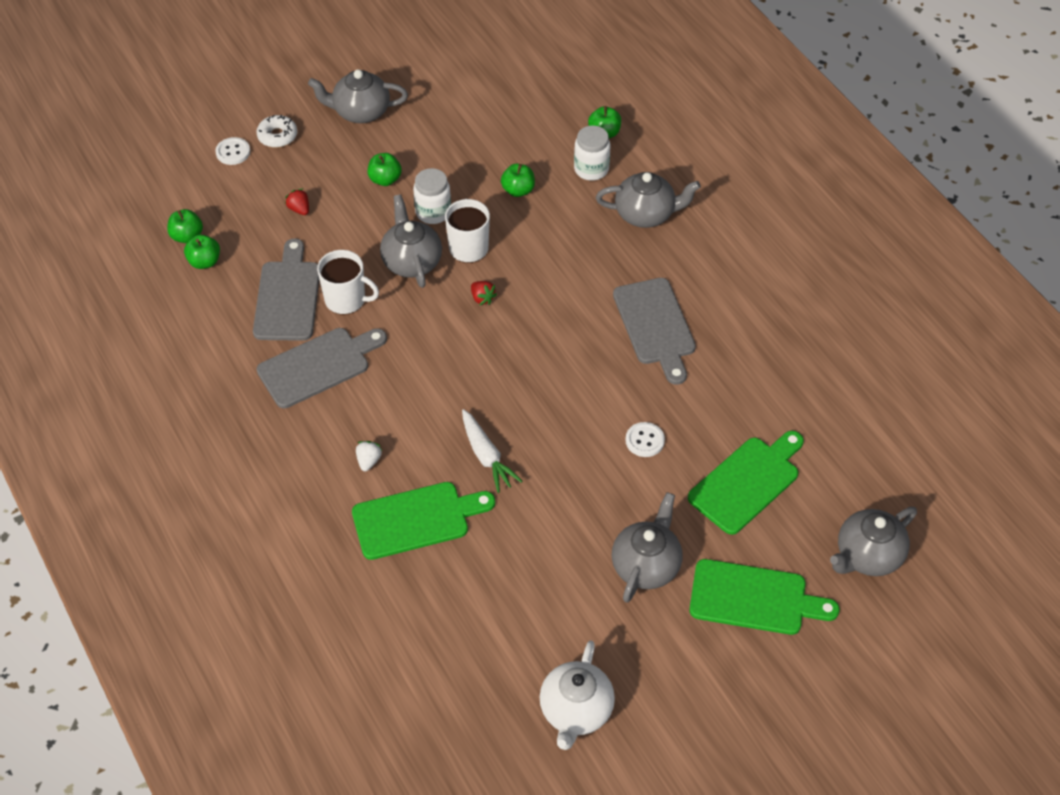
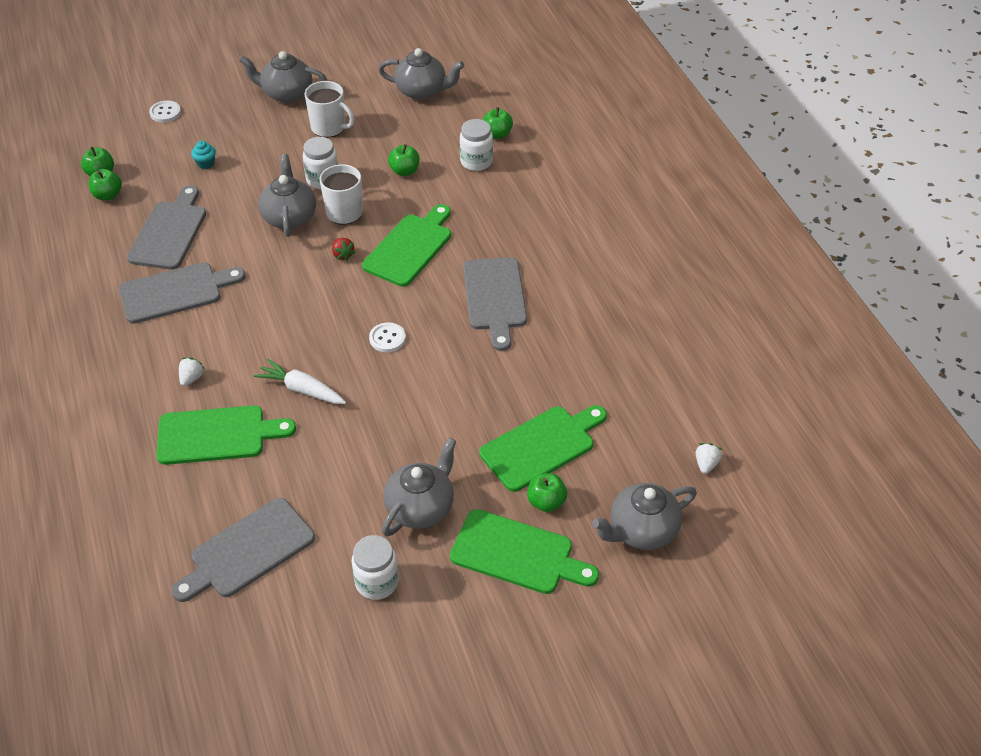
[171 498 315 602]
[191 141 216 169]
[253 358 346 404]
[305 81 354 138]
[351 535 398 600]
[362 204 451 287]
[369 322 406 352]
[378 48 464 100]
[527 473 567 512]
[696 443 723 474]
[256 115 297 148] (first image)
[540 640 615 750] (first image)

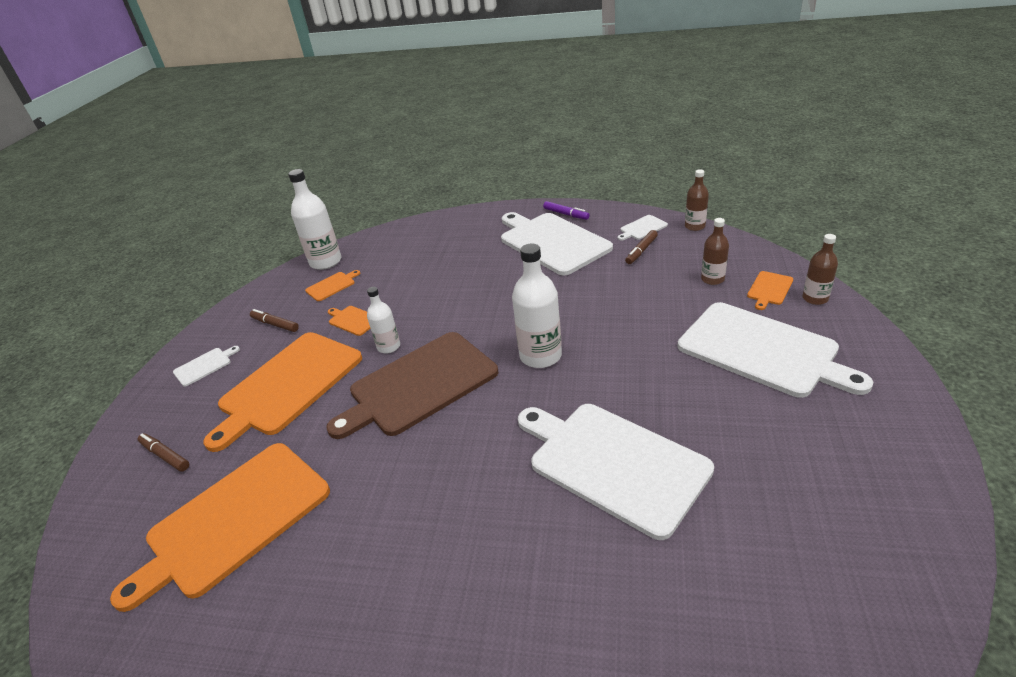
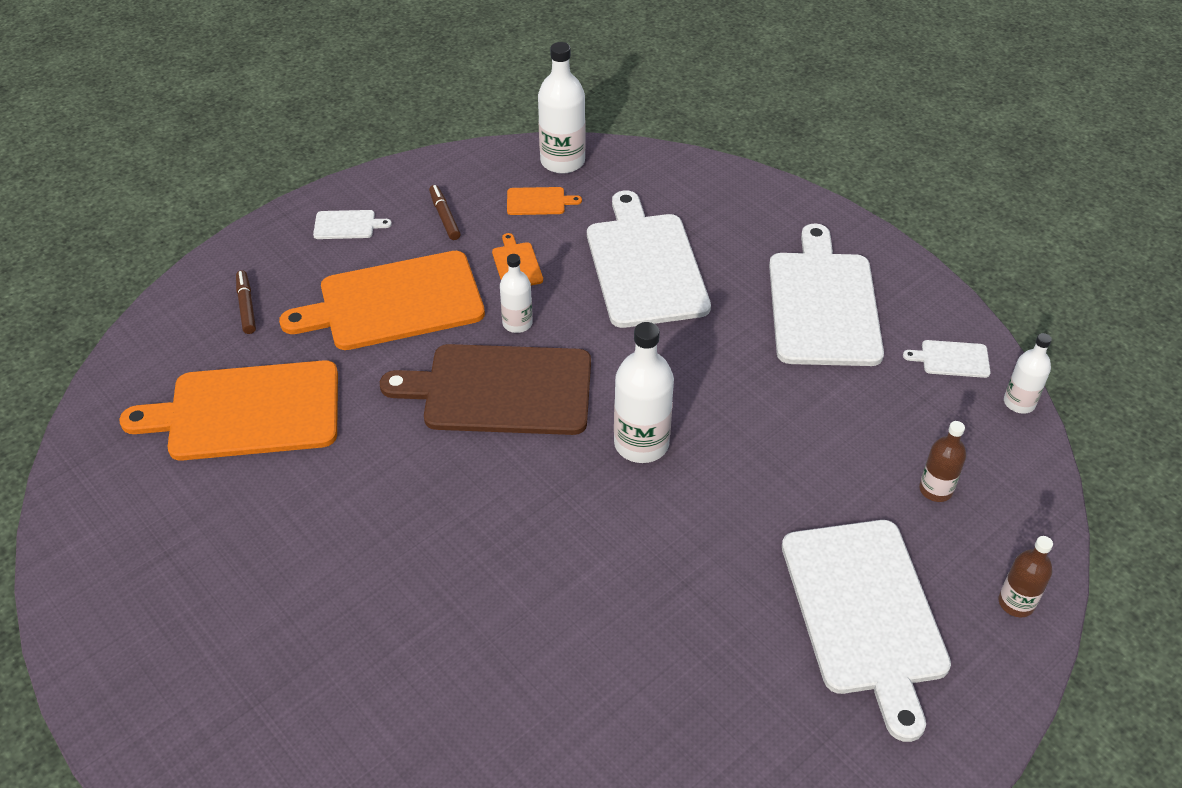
[587 190 711 328]
[1004 333 1052 414]
[543 201 590 220] (first image)
[625 230 658 264] (first image)
[747 271 793 310] (first image)

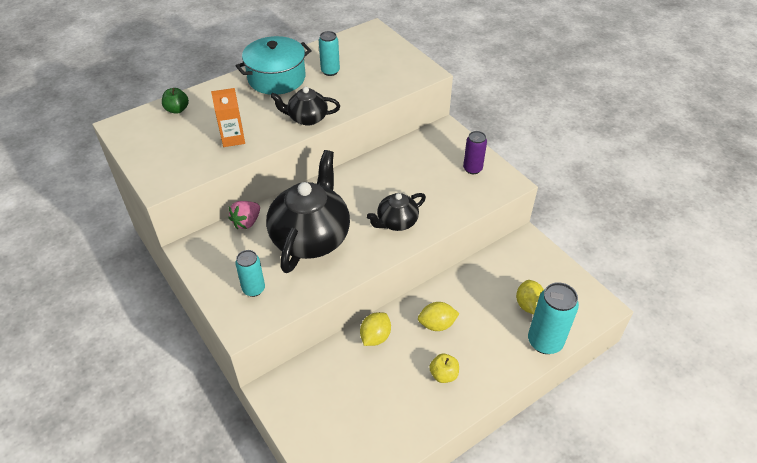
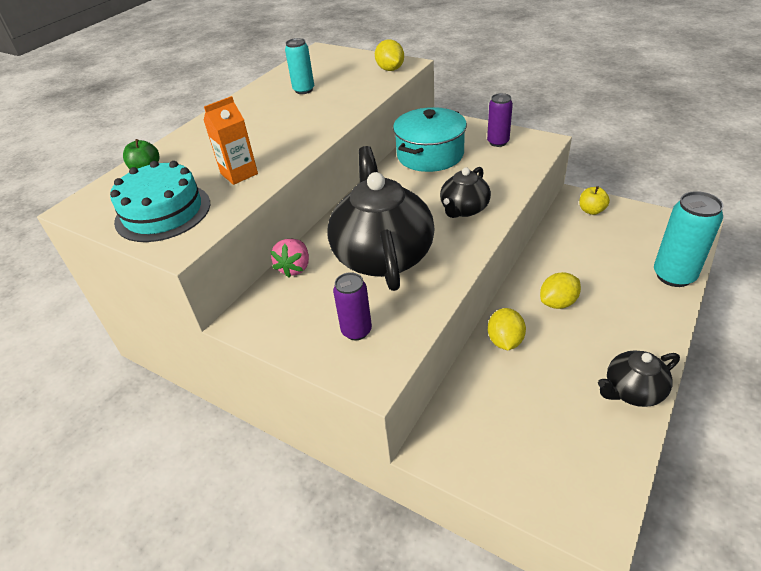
[110 161 210 242]
[333 272 372 340]
[375 39 404 71]
[393 107 467 172]
[579 186 610 215]
[598 350 680 407]

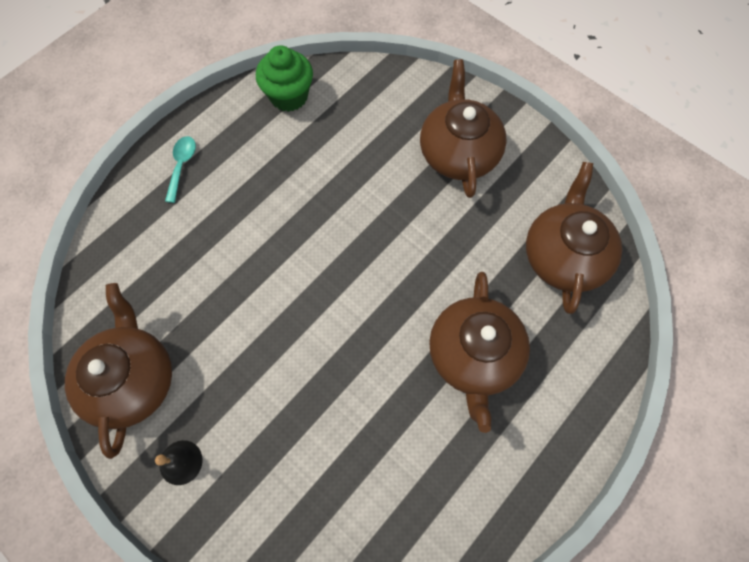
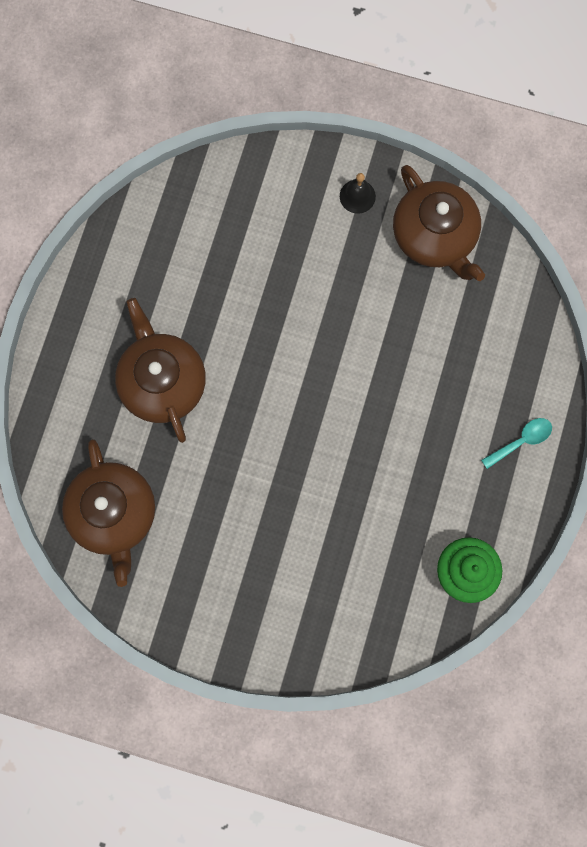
[481 418 552 469]
[420 59 507 198] (first image)

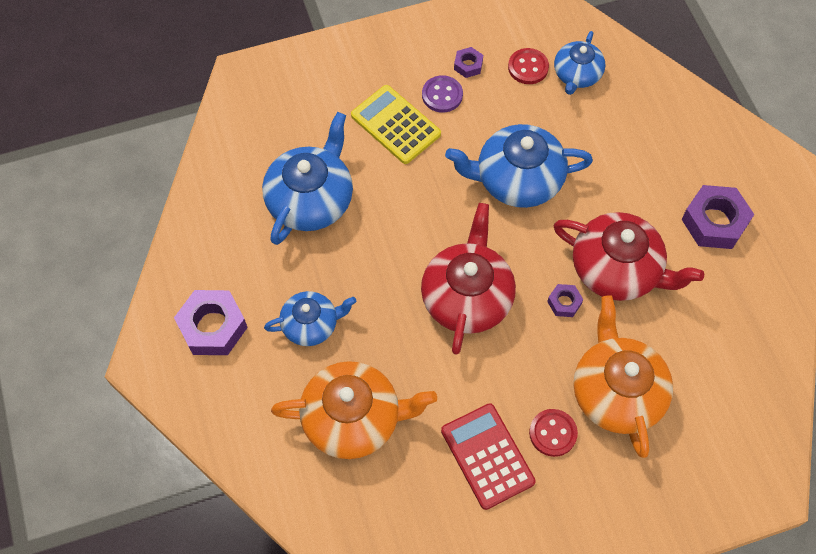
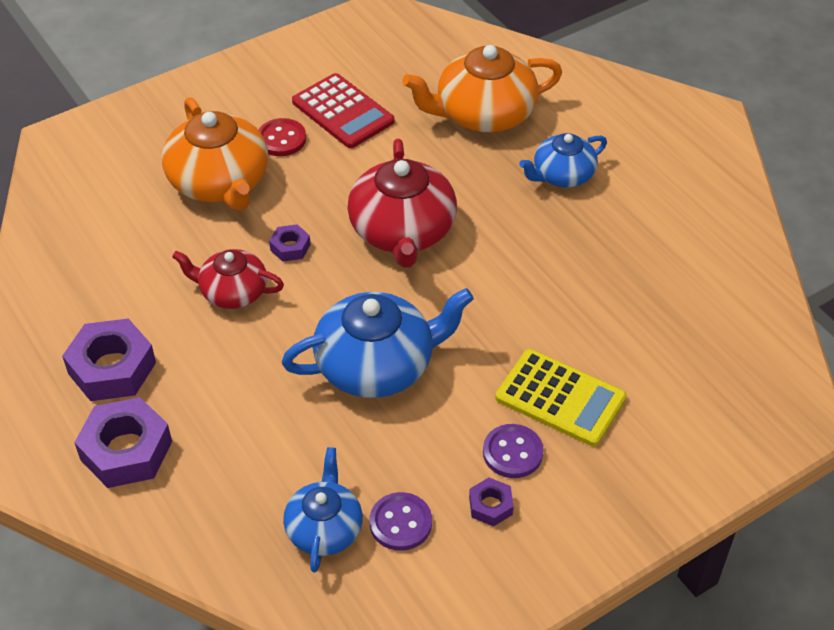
[74 397 172 488]
[172 249 284 309]
[369 492 432 551]
[262 112 353 245] (first image)

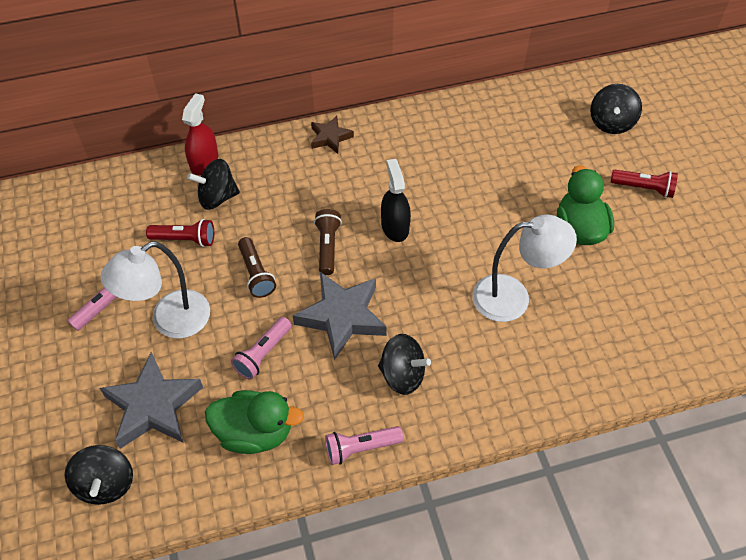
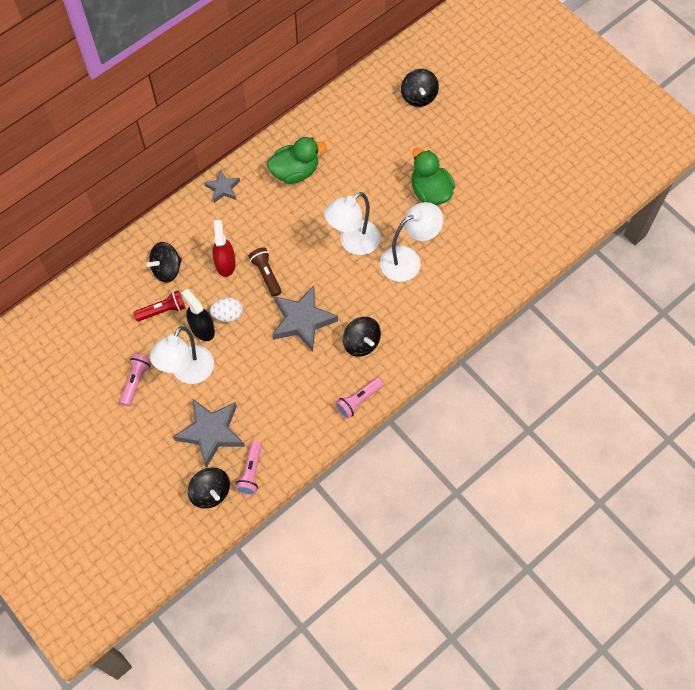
[182 289 215 341]
[204 169 240 203]
[210 297 243 322]
[212 220 236 277]
[235 441 262 495]
[267 137 327 184]
[324 192 380 255]
[343 317 381 357]
[611 170 678 198] (first image)

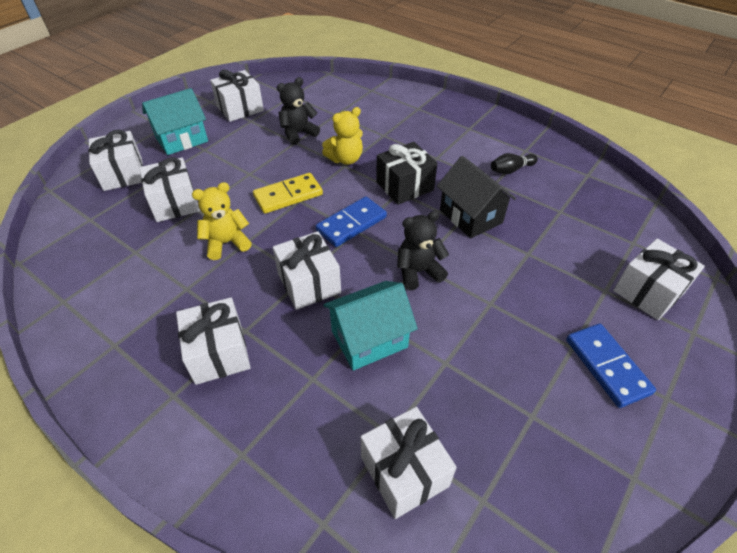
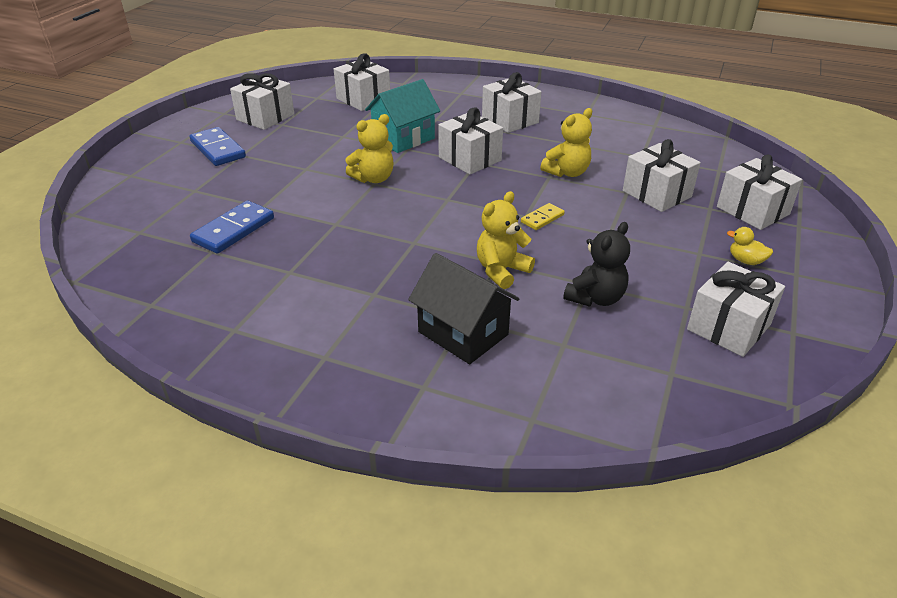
[190 200 274 254]
[230 73 294 130]
[345 114 393 183]
[408 253 519 364]
[521 203 565 230]
[727 227 773 265]
[376 142 437 205] (first image)
[491 153 538 174] (first image)

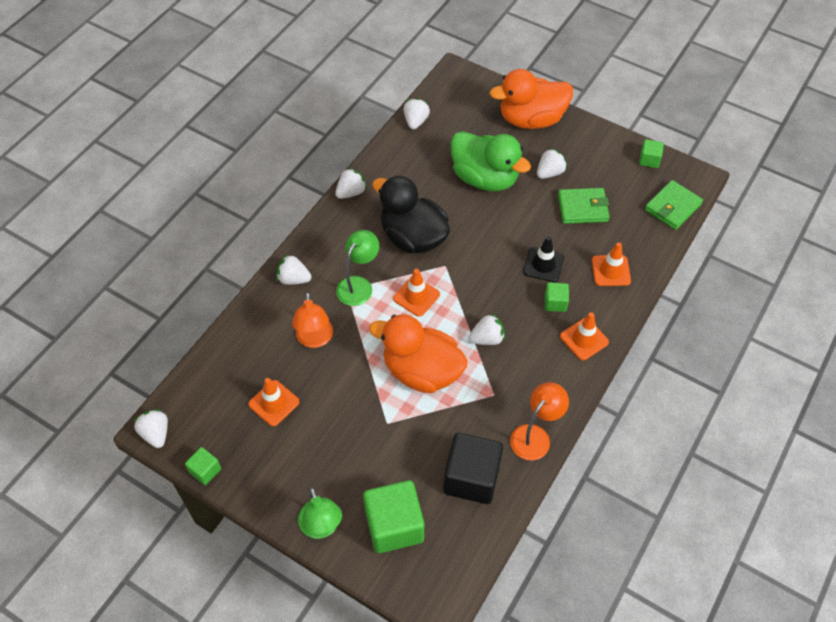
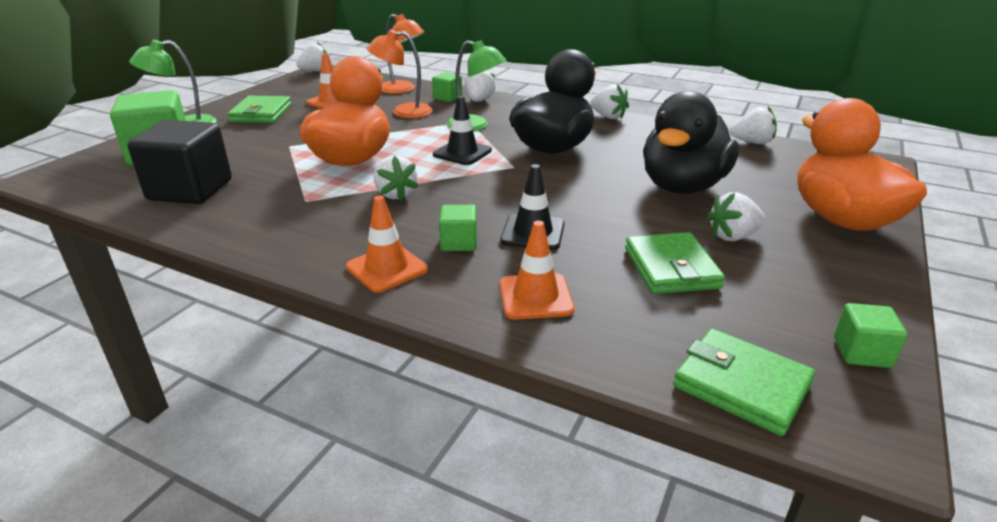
[228 96 291 123]
[382 14 424 94]
[432 72 462 102]
[433 96 492 165]
[643 91 739 194]
[707 192 766 241]

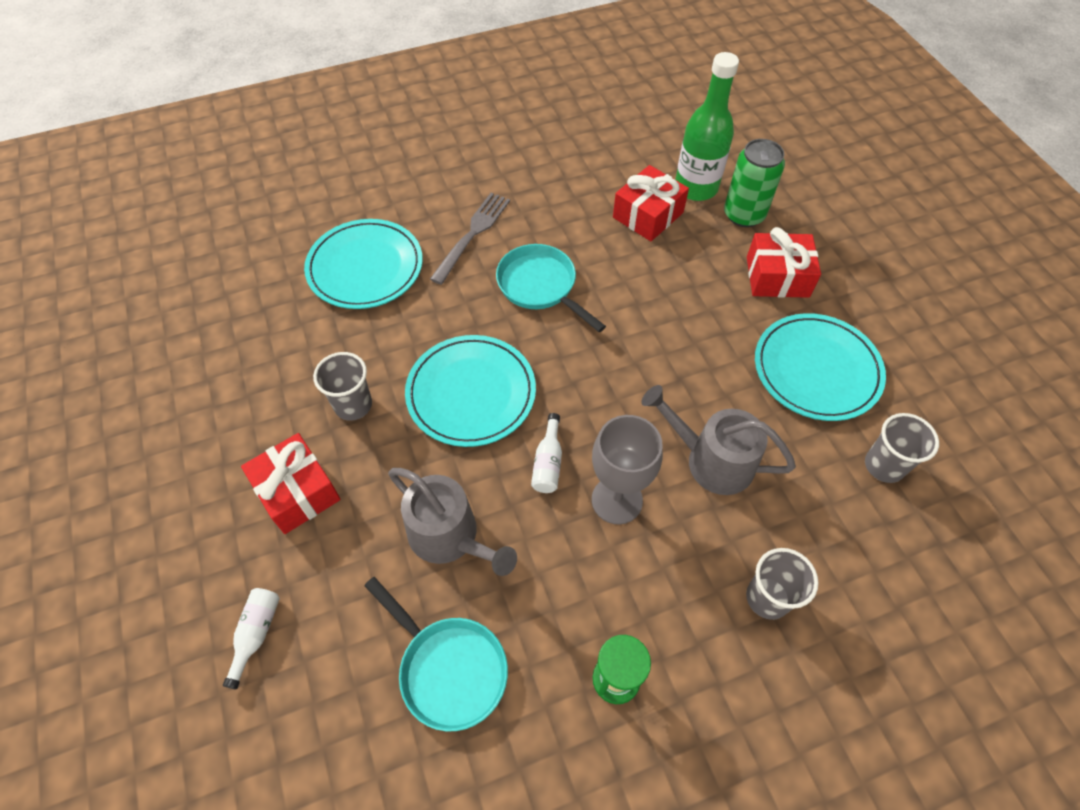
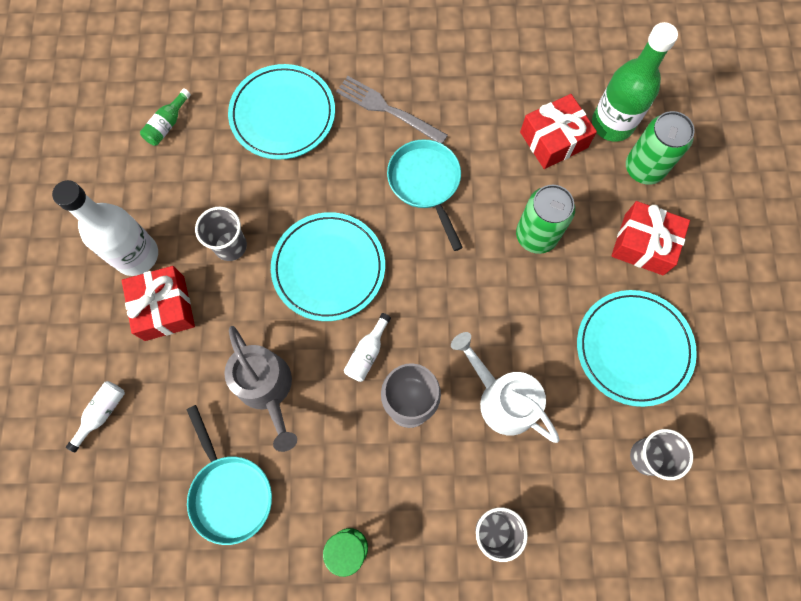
[52 180 158 276]
[140 88 191 146]
[336 76 448 144]
[451 332 560 443]
[516 185 575 254]

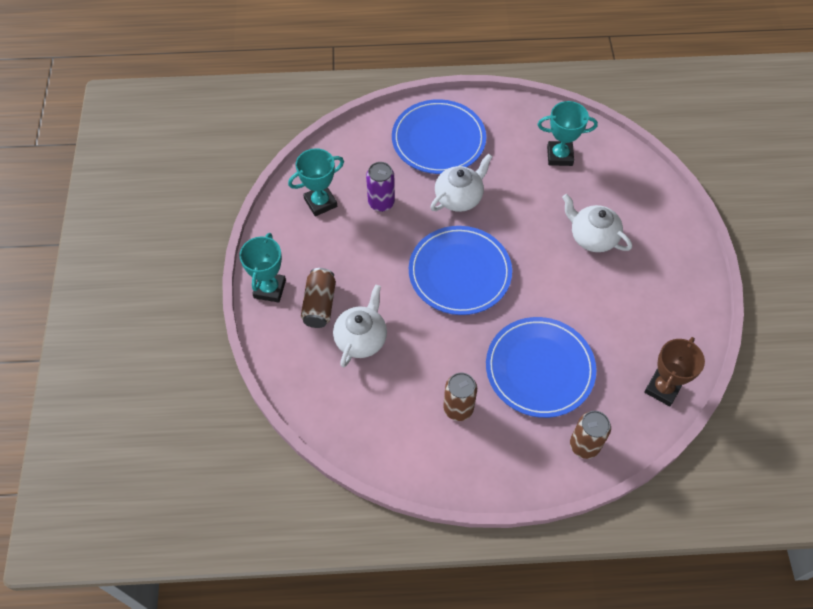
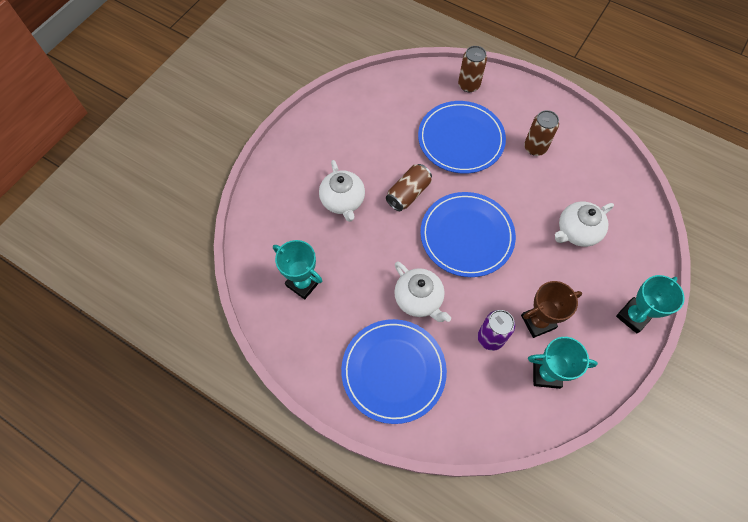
[386 164 432 211]
[394 262 451 322]
[521 281 582 338]

